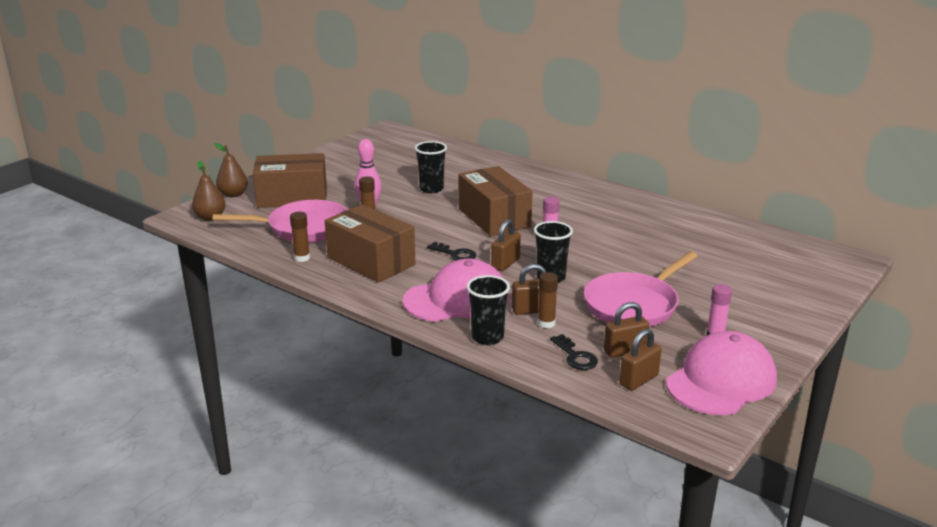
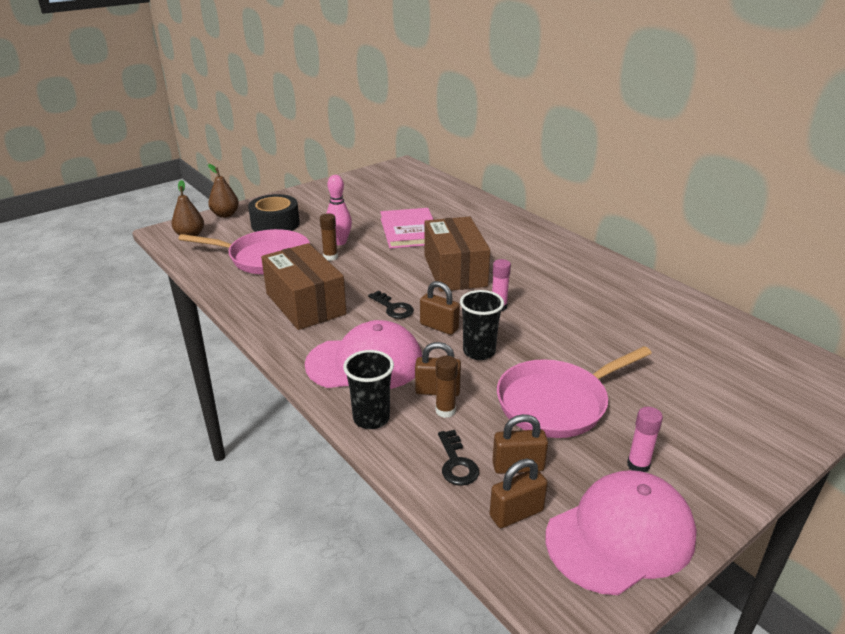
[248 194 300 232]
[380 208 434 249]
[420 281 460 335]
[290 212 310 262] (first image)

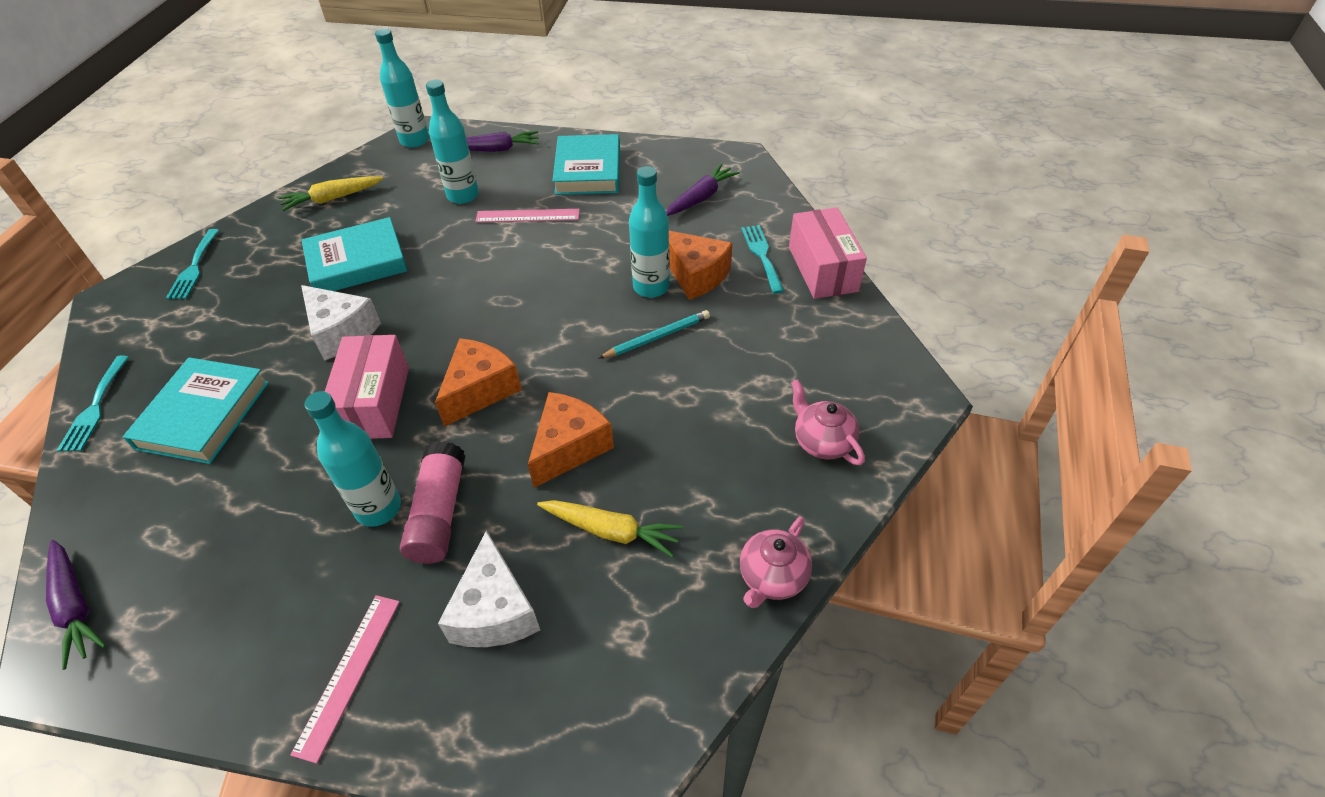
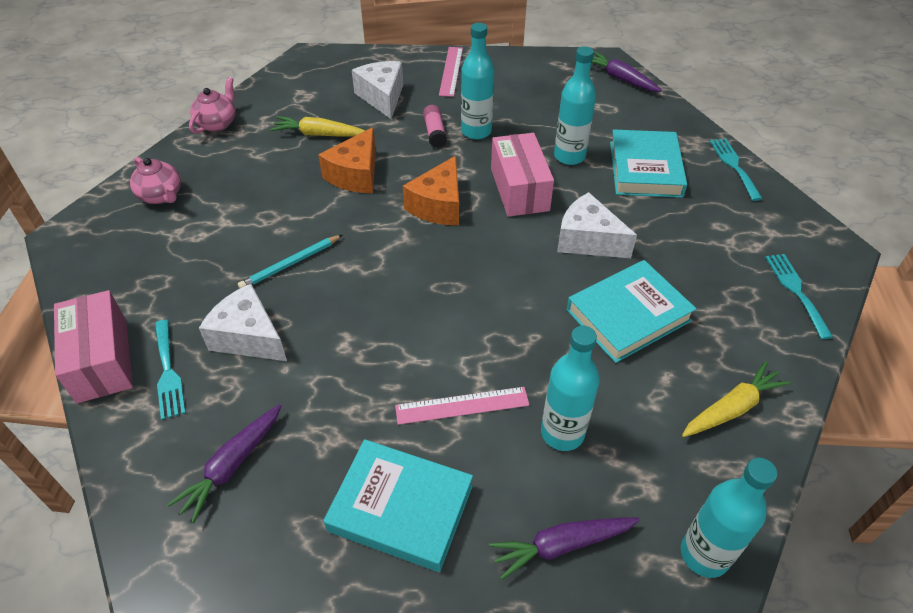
[199 284 287 361]
[323 439 473 572]
[423 105 447 148]
[554 46 596 165]

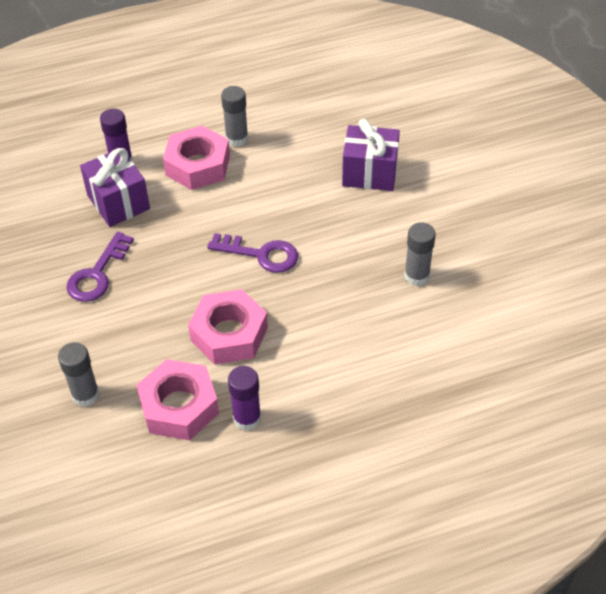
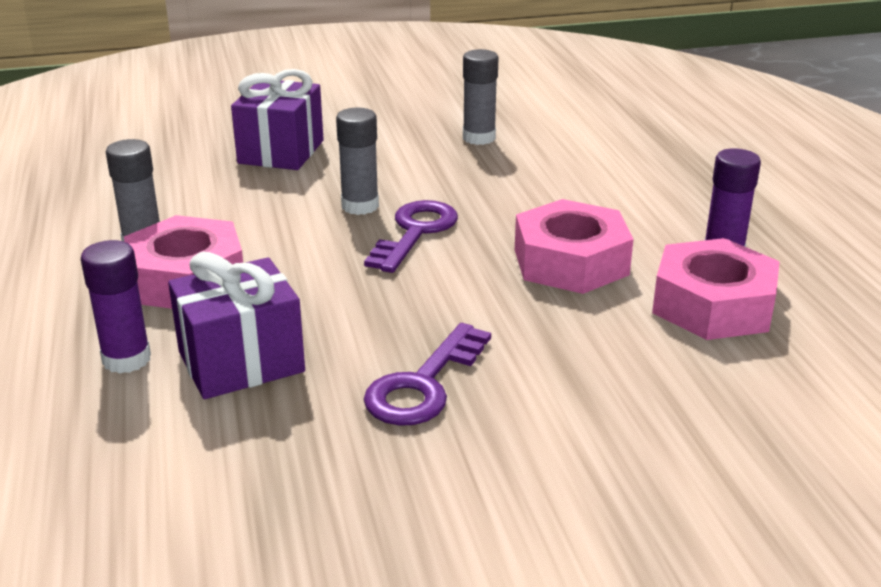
[336 108 379 215]
[364 323 491 426]

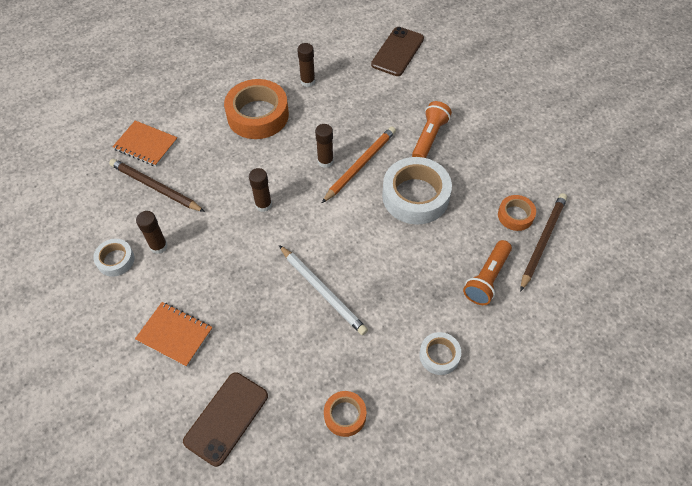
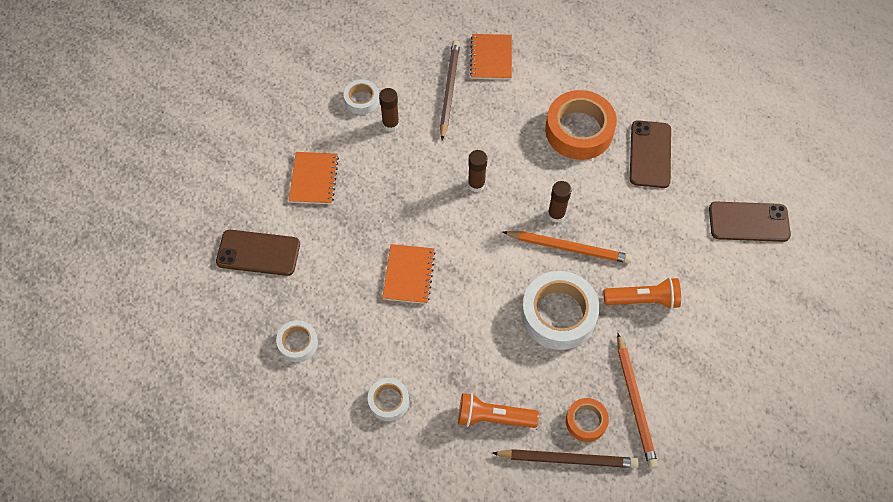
[276 320 318 362]
[383 244 436 304]
[617 333 658 469]
[630 120 671 188]

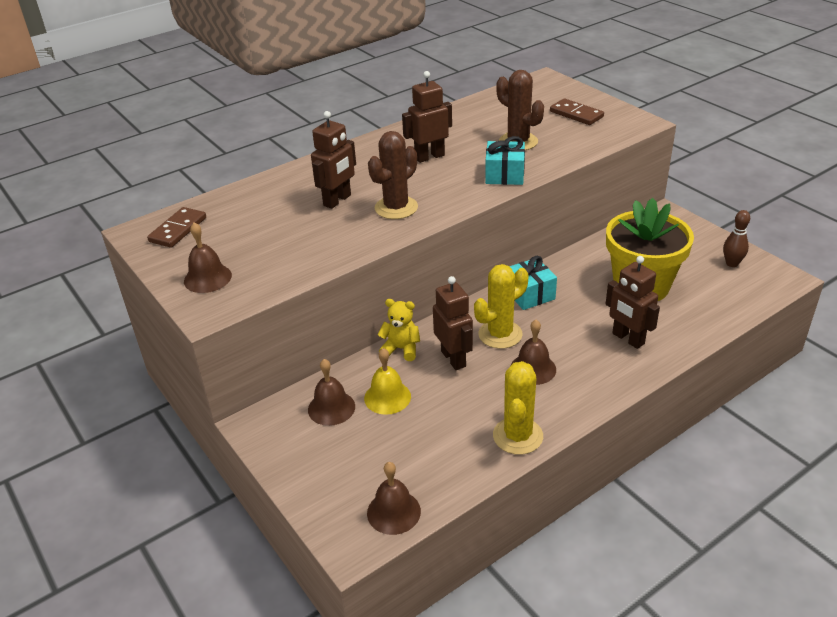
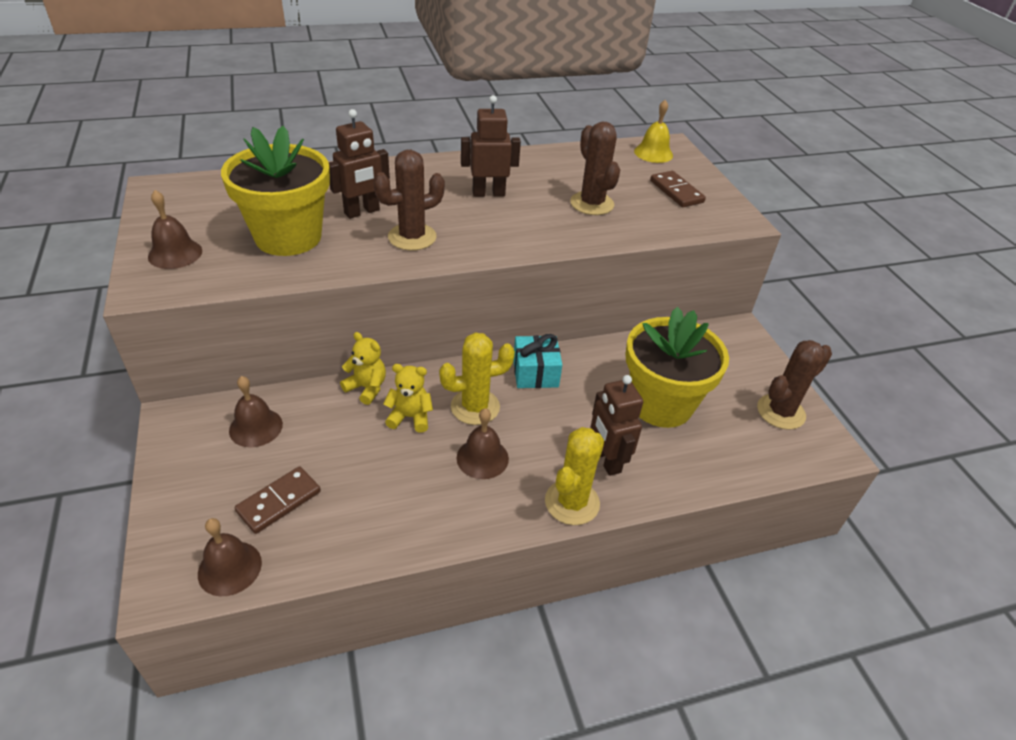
[221 126 330 256]
[235 466 321 534]
[383 364 433 433]
[545 427 604 525]
[634 100 673 163]
[757 340 832 430]
[485 136 525 185] (first image)

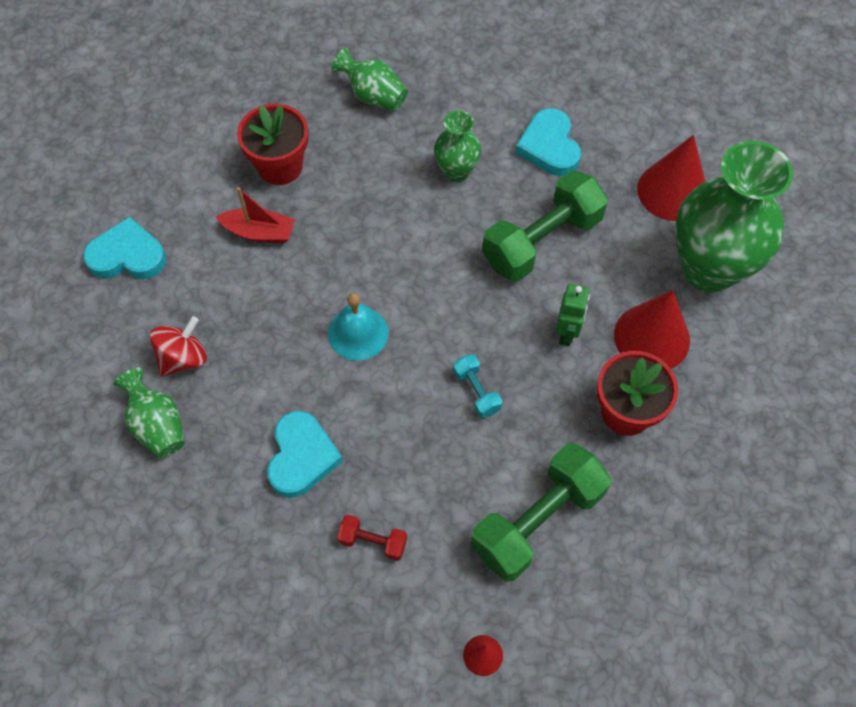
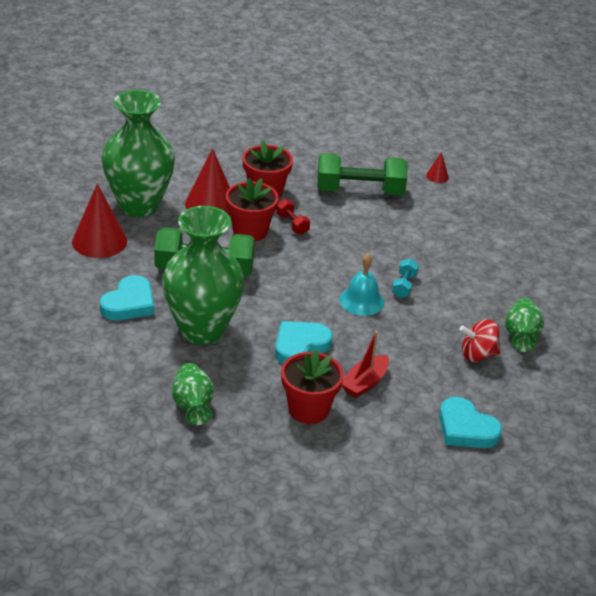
[162 206 244 345]
[226 178 279 242]
[275 321 333 364]
[276 199 310 235]
[342 331 389 398]
[392 259 419 298]

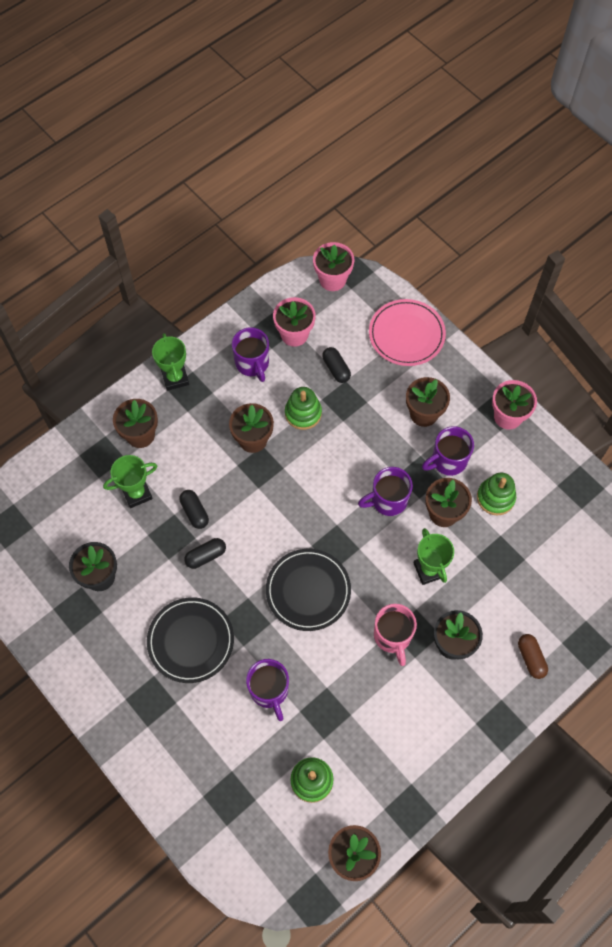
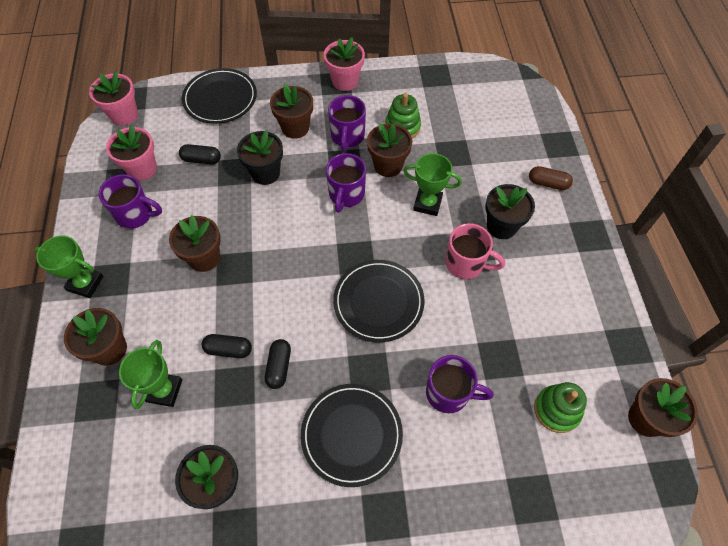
[182 68 257 124]
[237 130 283 185]
[285 387 322 430] (first image)

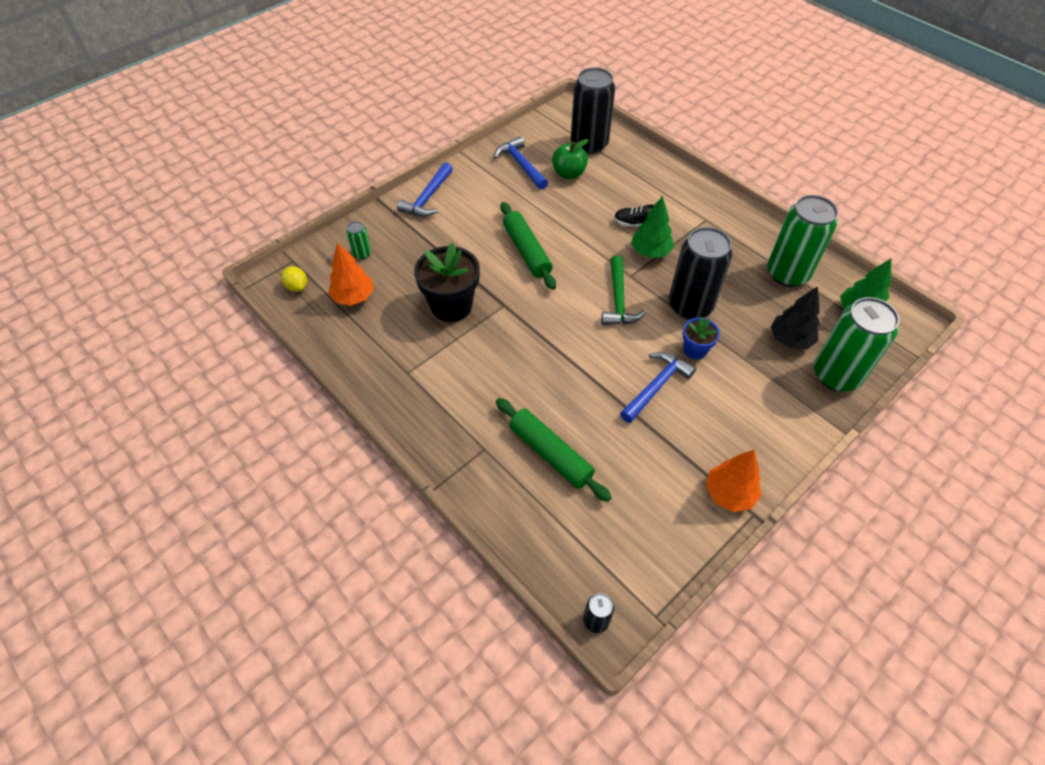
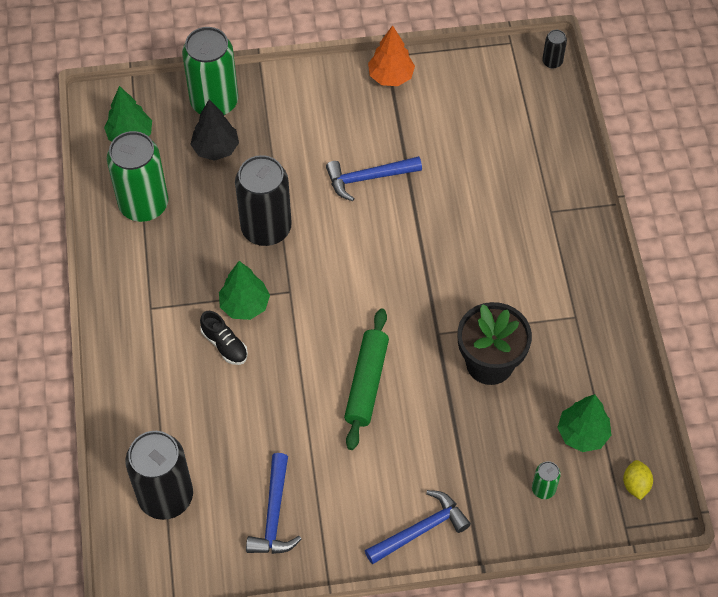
[557 394 611 452]
[496 398 612 502] (first image)
[552 139 589 179] (first image)
[602 256 646 325] (first image)
[682 317 720 360] (first image)

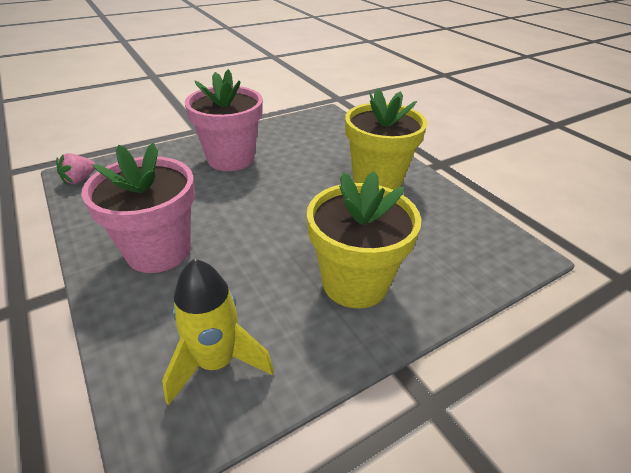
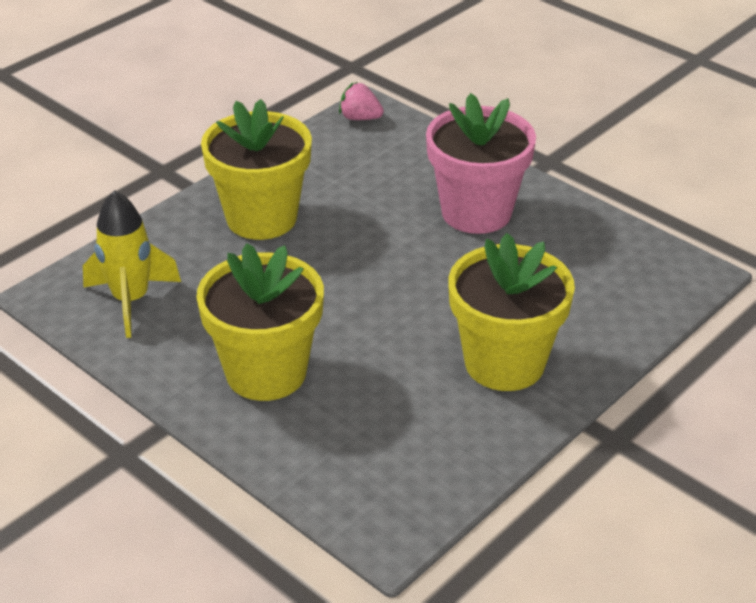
[201 99 312 240]

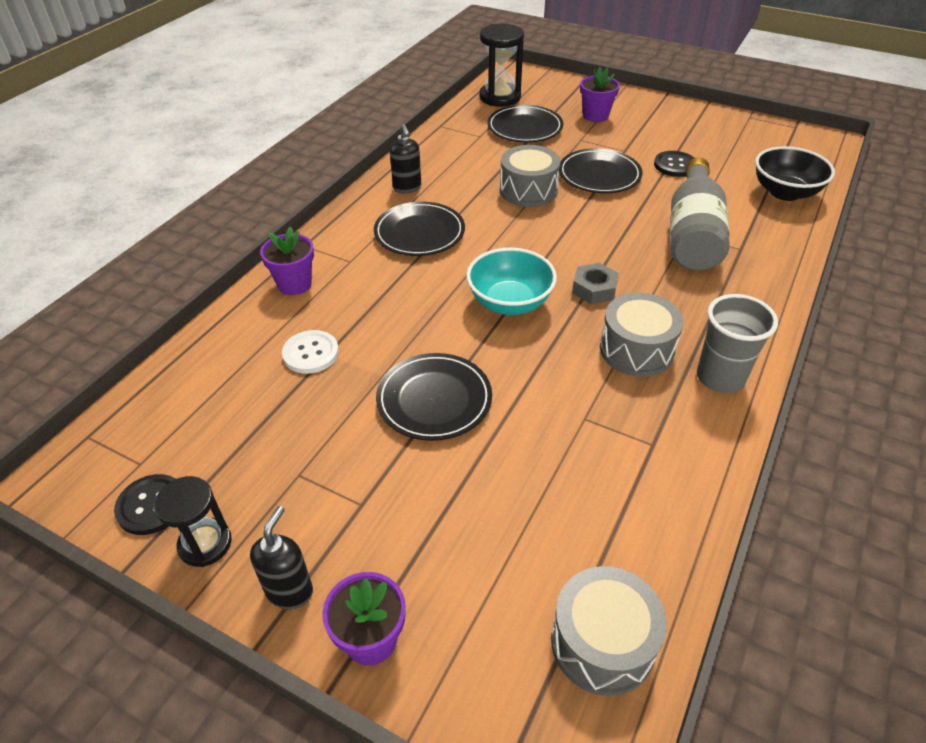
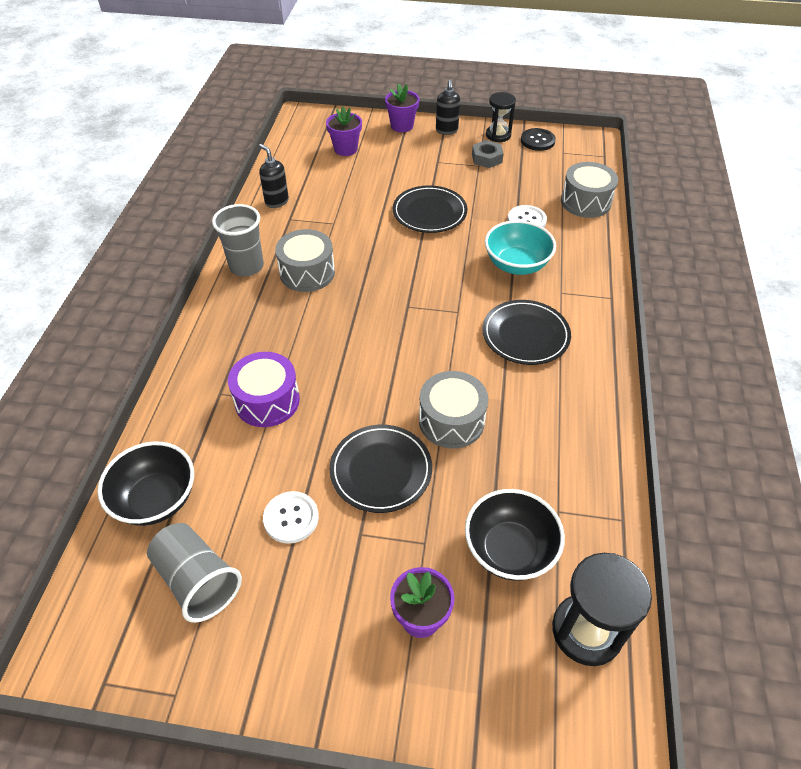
[147 523 242 623]
[228 352 300 427]
[259 144 289 208]
[263 491 319 544]
[326 106 362 156]
[465 489 565 581]
[472 140 504 168]
[485 220 556 275]
[561 162 618 218]

